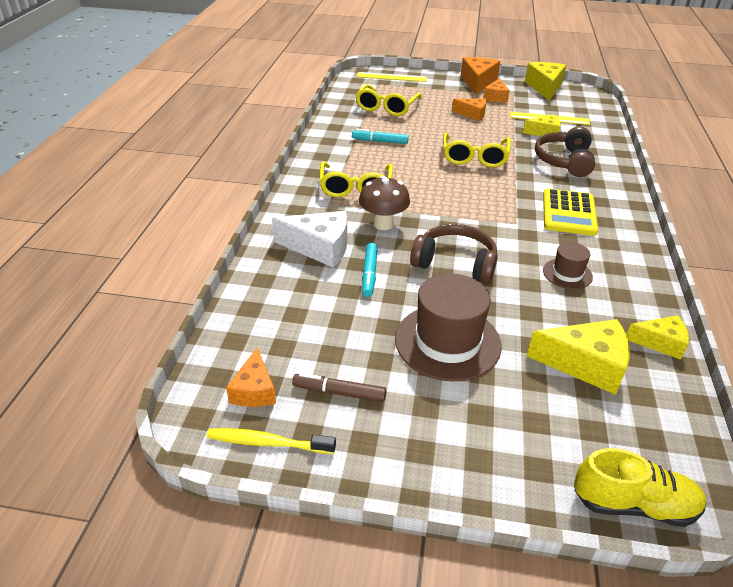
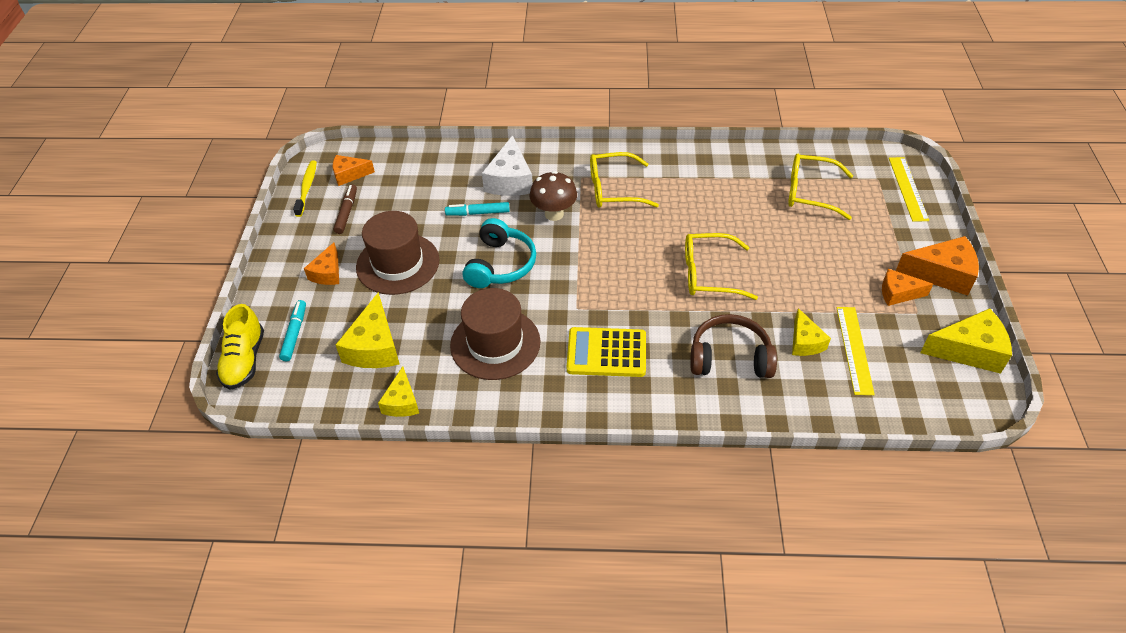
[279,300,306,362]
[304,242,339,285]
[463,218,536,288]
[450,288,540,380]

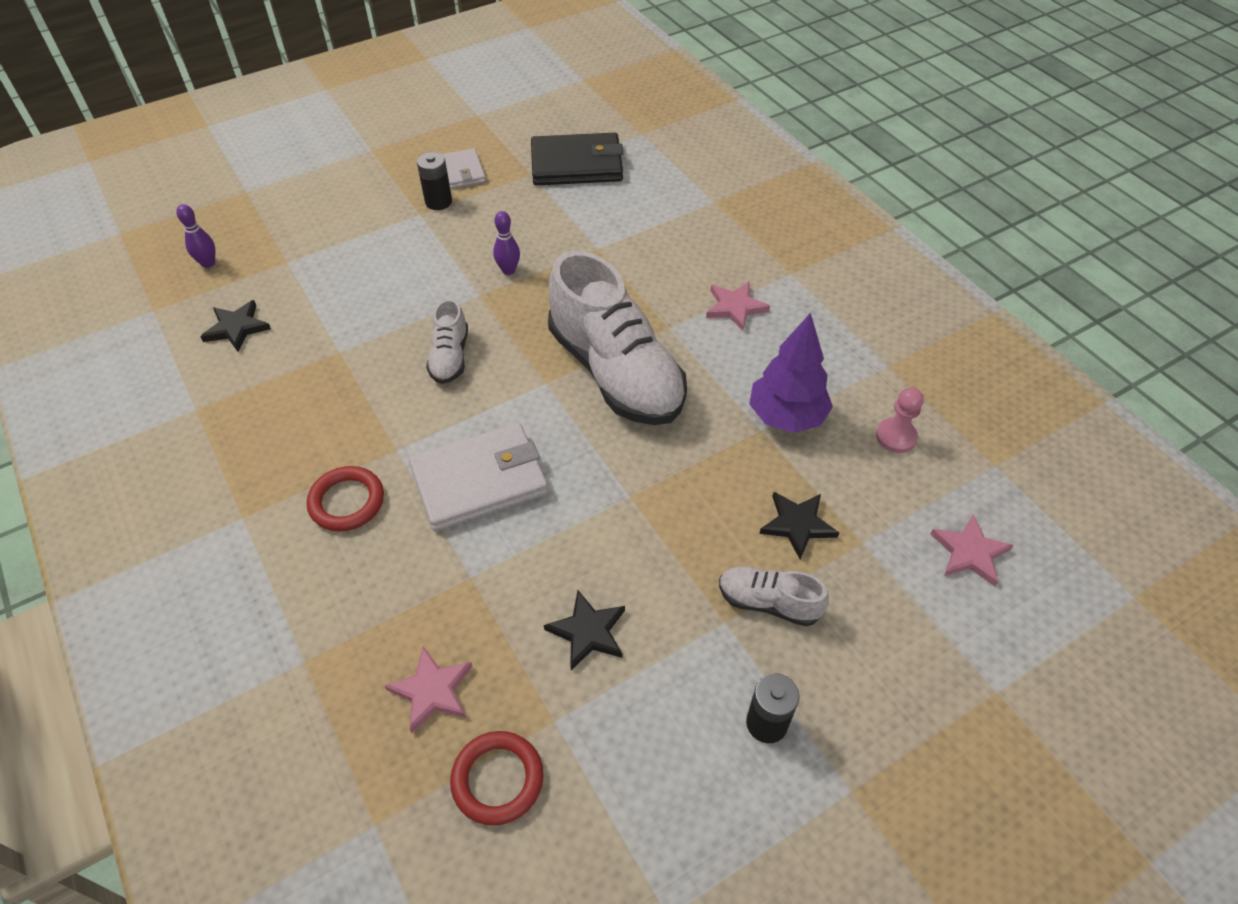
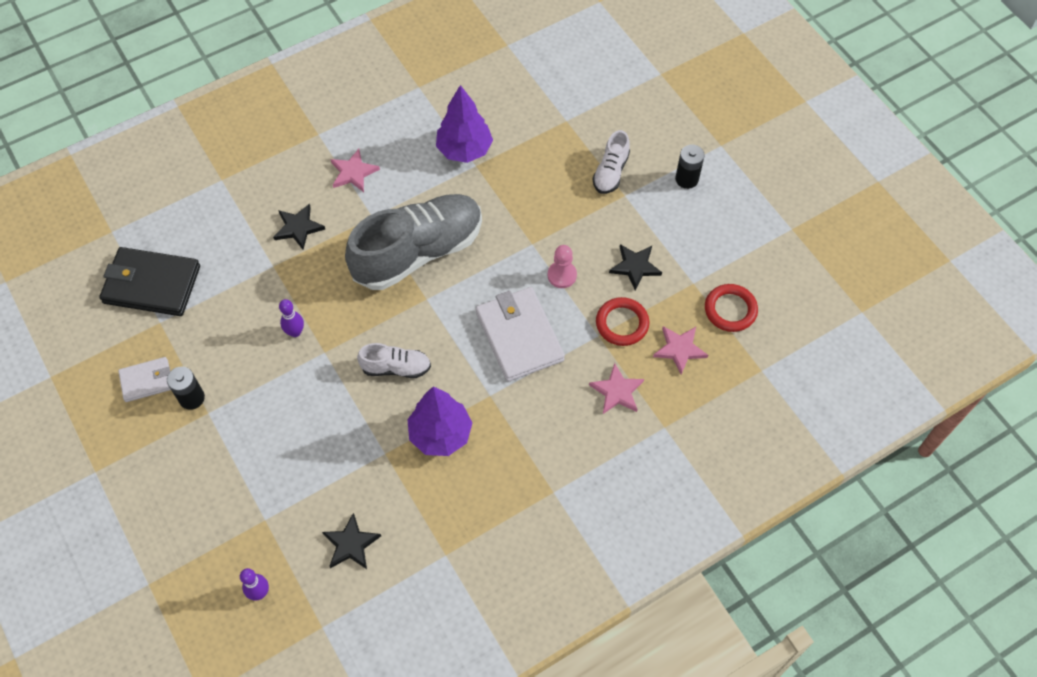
[407,386,473,456]
[596,297,649,346]
[273,204,325,249]
[548,245,577,288]
[589,363,644,414]
[345,194,482,290]
[99,247,200,316]

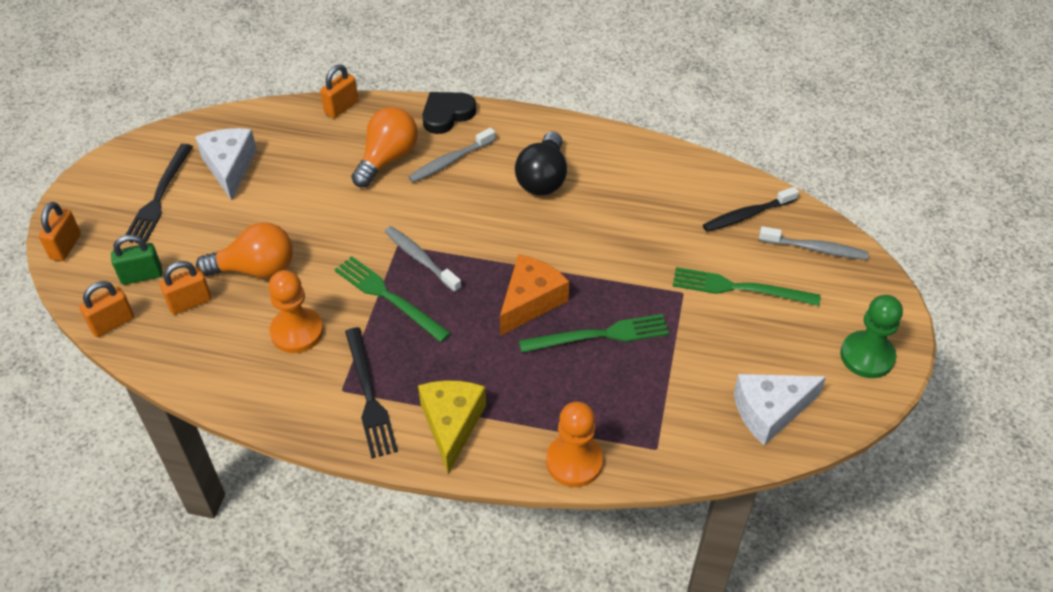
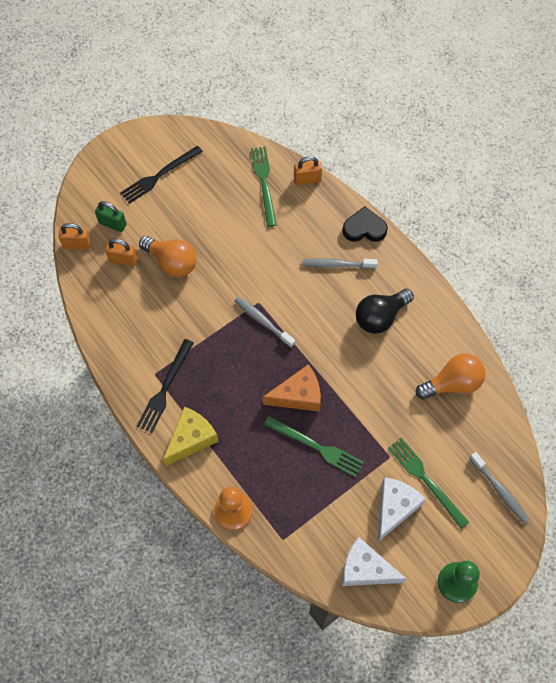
[39,202,81,261] (first image)
[269,270,323,353] (first image)
[703,187,799,232] (first image)
[378,477,426,542]
[251,146,277,227]
[416,353,485,399]
[234,297,295,347]

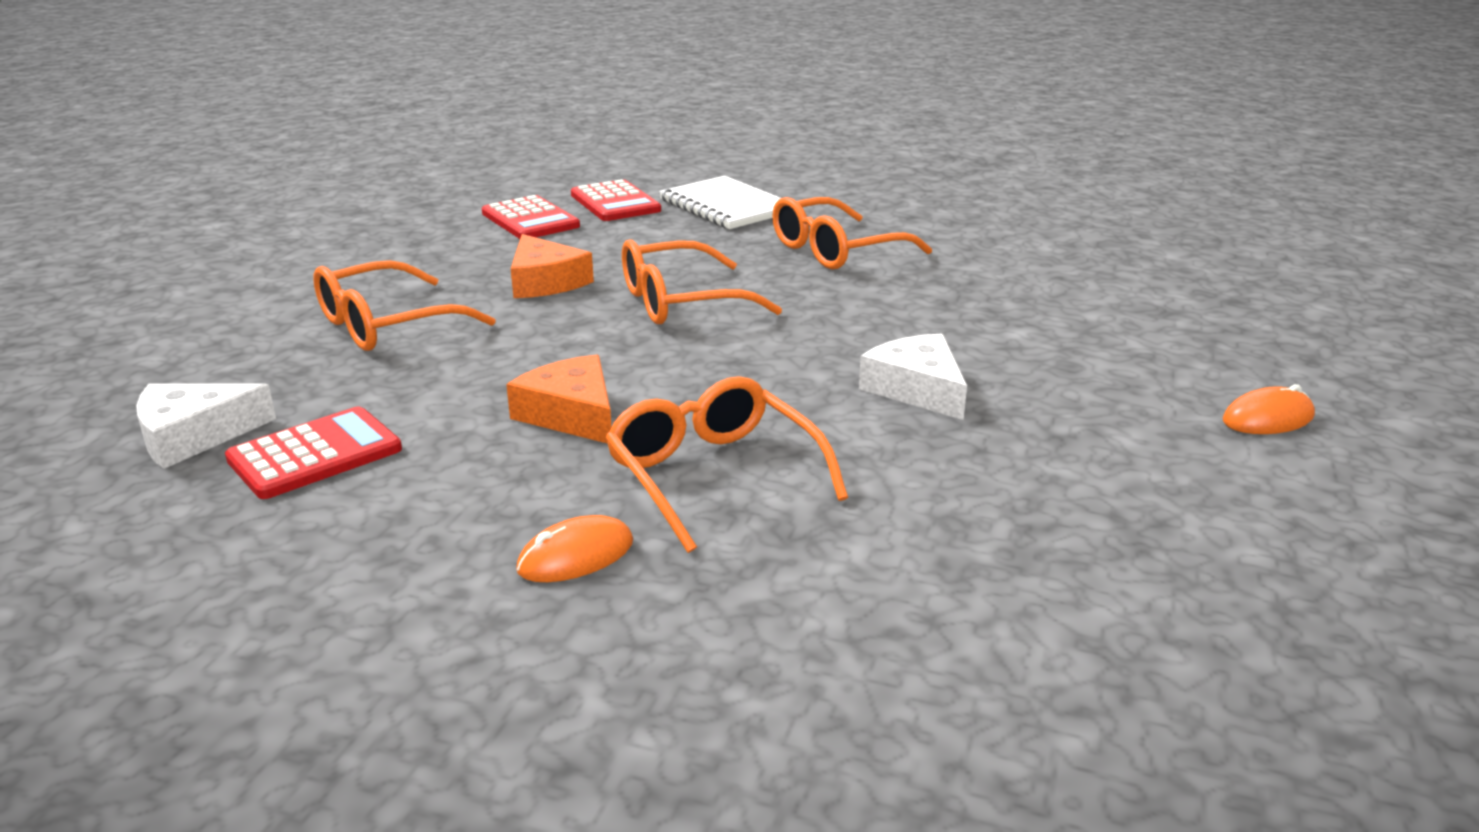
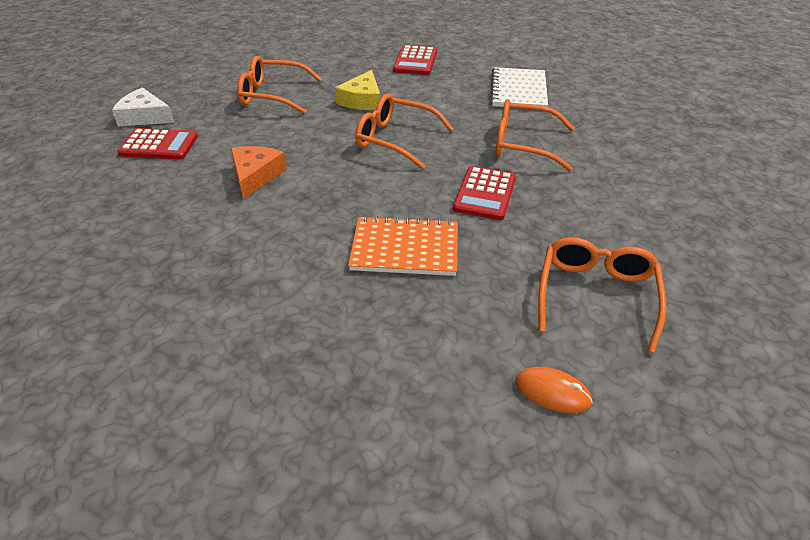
[516,515,633,582] (first image)
[453,166,516,220]
[538,237,666,353]
[348,216,458,276]
[335,70,380,110]

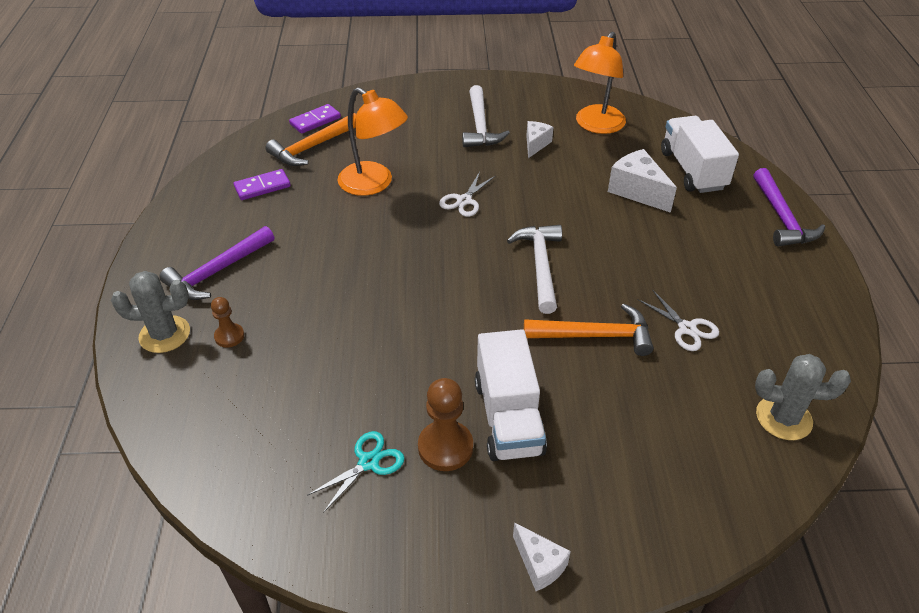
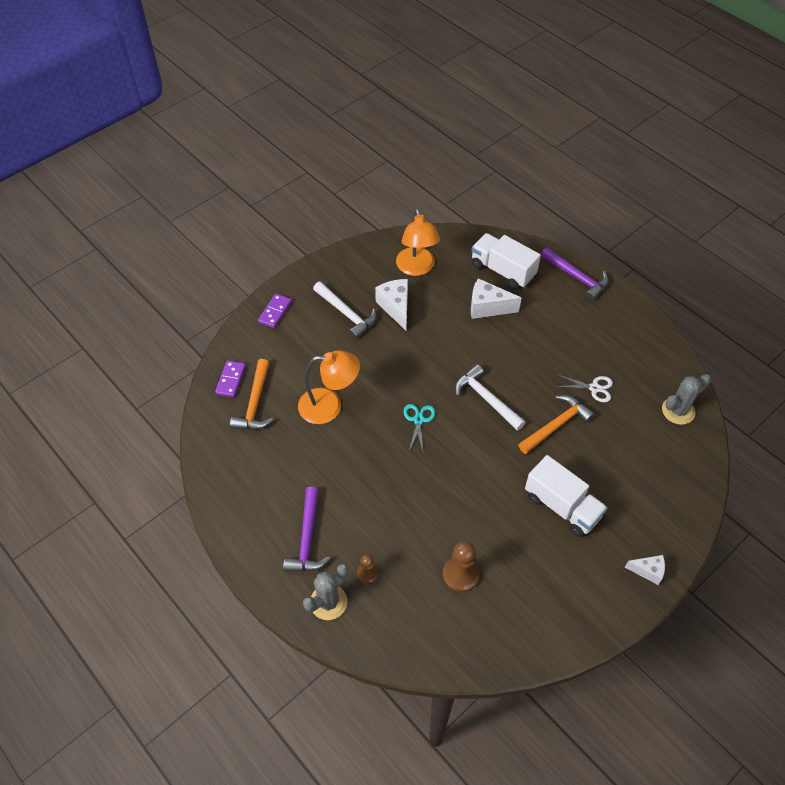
[439,172,495,217] (first image)
[258,294,292,328]
[403,404,435,454]
[443,541,479,592]
[375,279,408,330]

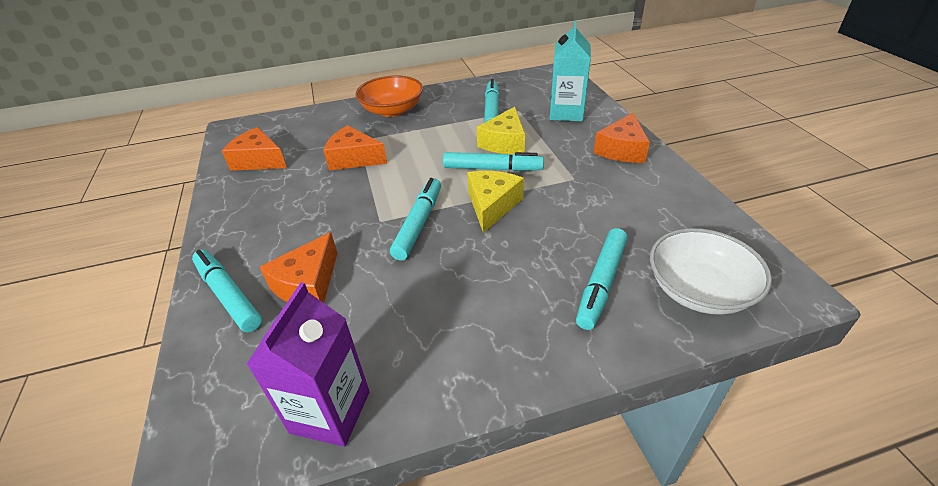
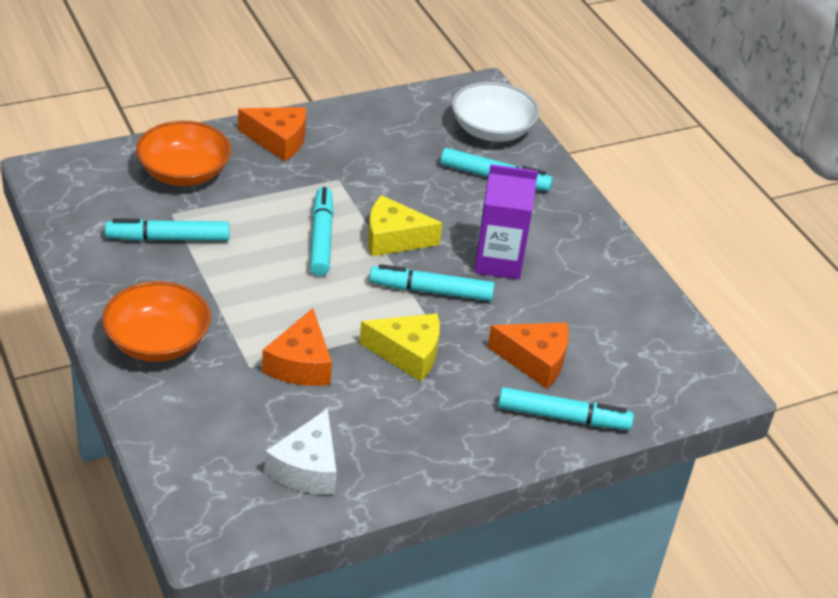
[474,164,538,279]
[359,313,440,381]
[136,121,231,186]
[265,408,337,495]
[498,387,634,430]

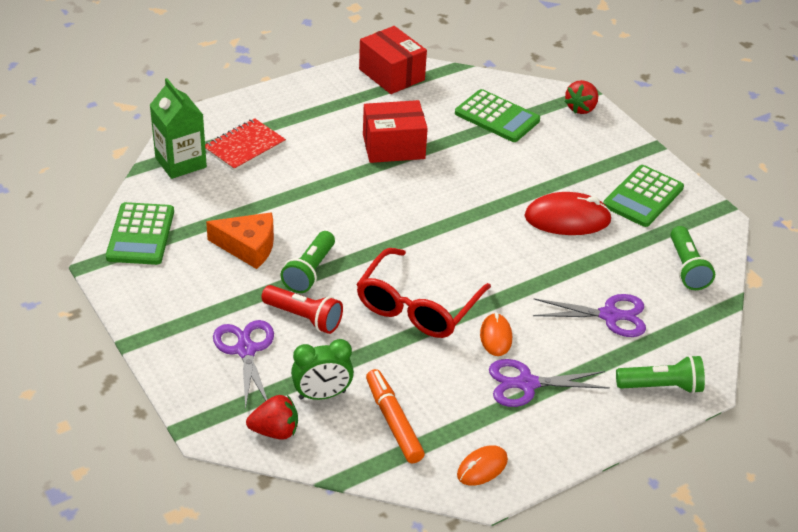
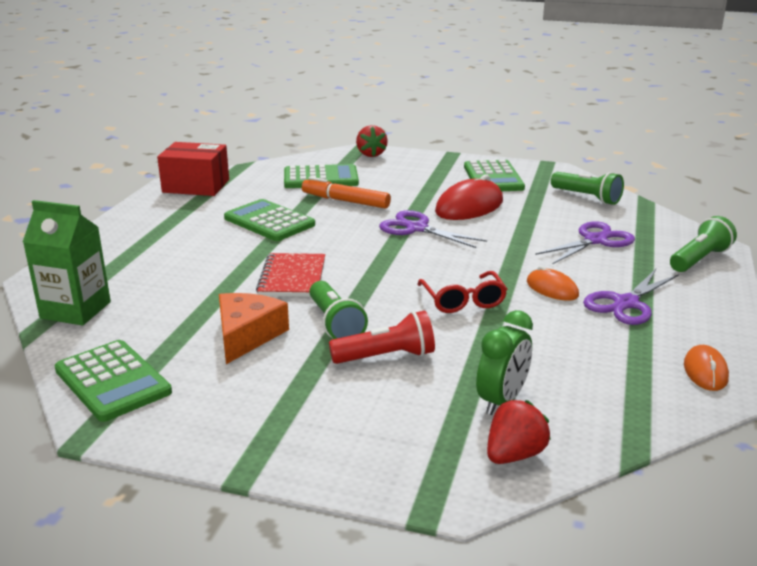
[256,253,325,297]
[379,210,487,248]
[302,177,391,209]
[224,199,315,241]
[219,293,289,364]
[417,271,507,313]

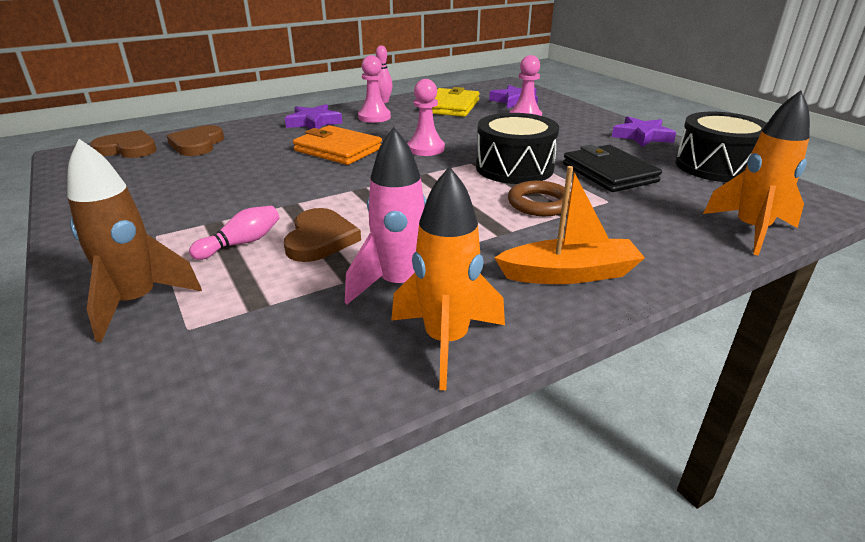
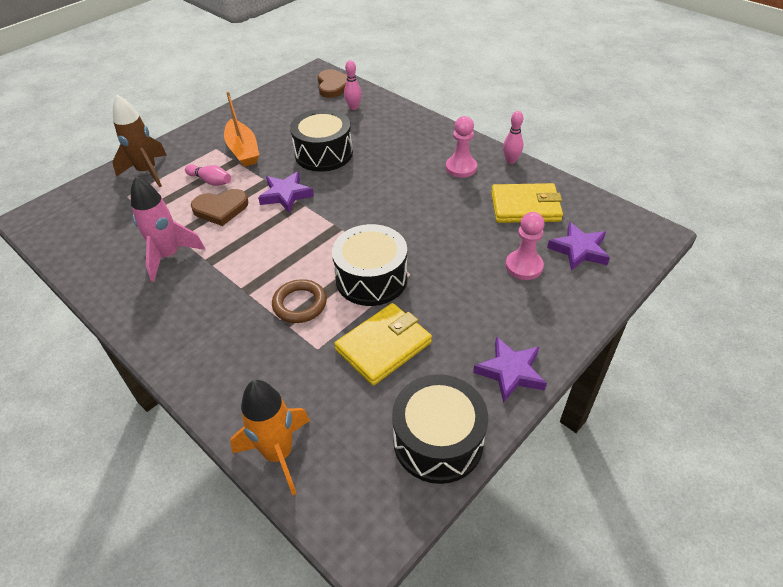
[293,125,382,165] (first image)
[391,166,505,390] (first image)
[407,79,445,156] (first image)
[290,109,353,172]
[258,172,314,213]
[224,91,259,167]
[344,60,362,110]
[334,303,432,386]

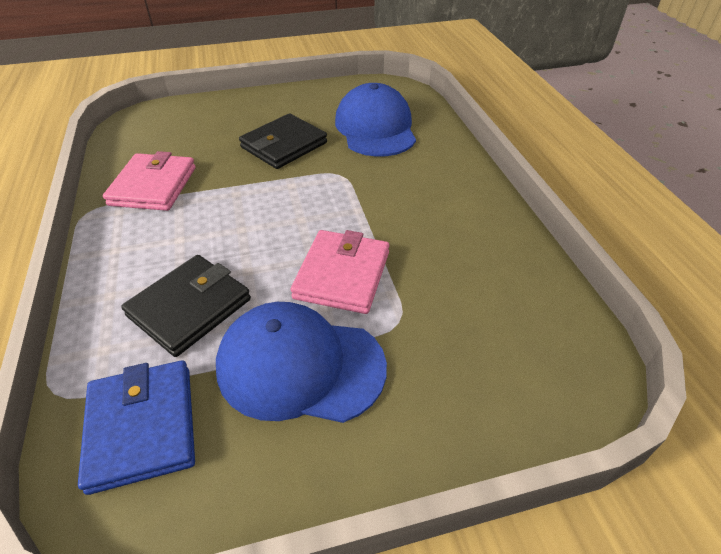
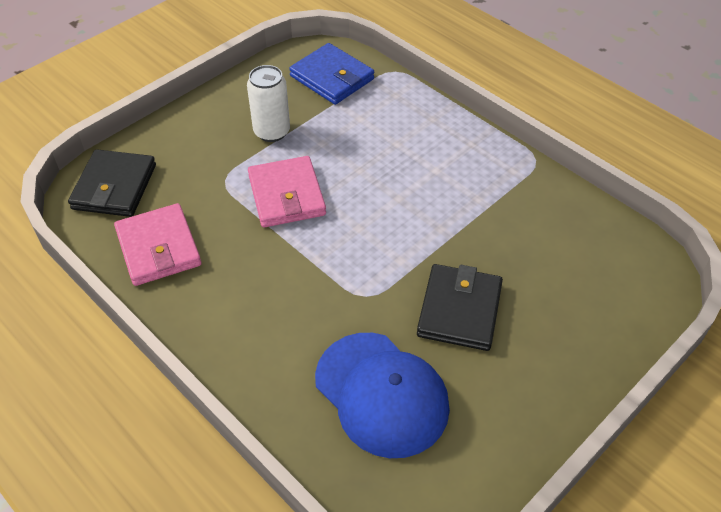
[114,203,201,286]
[68,149,156,217]
[247,65,290,142]

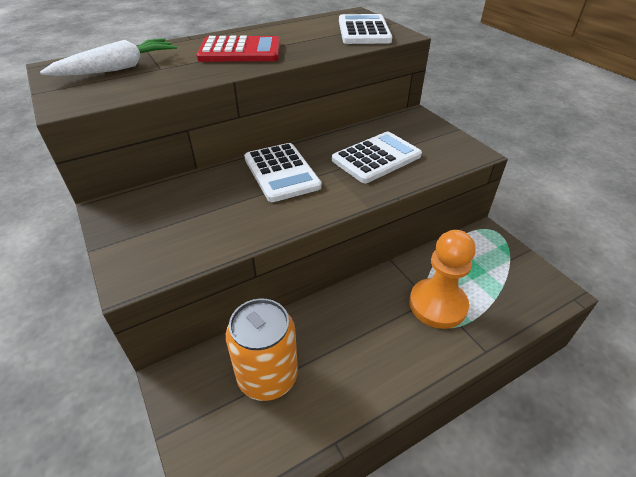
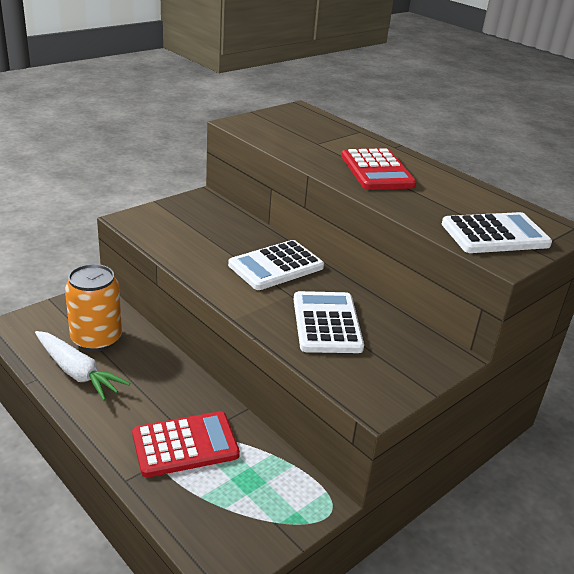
[35,331,130,401]
[132,411,240,477]
[293,291,364,353]

